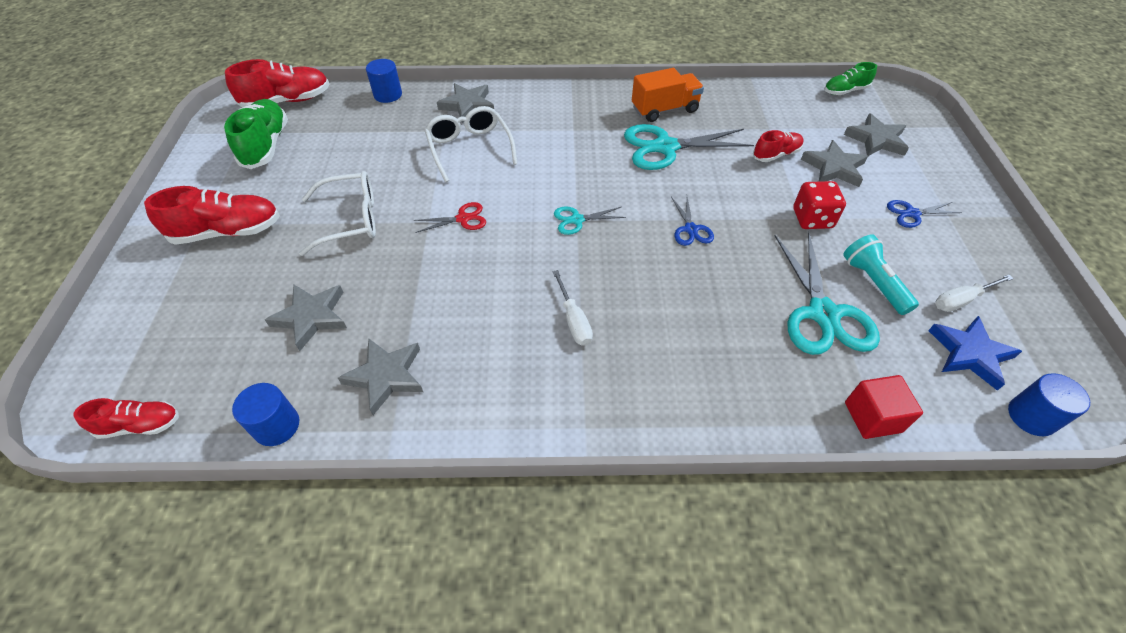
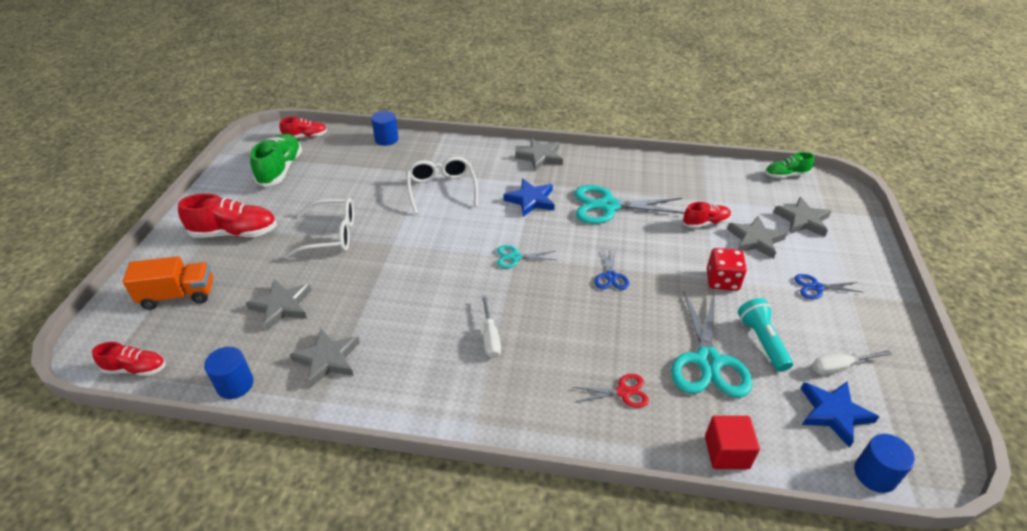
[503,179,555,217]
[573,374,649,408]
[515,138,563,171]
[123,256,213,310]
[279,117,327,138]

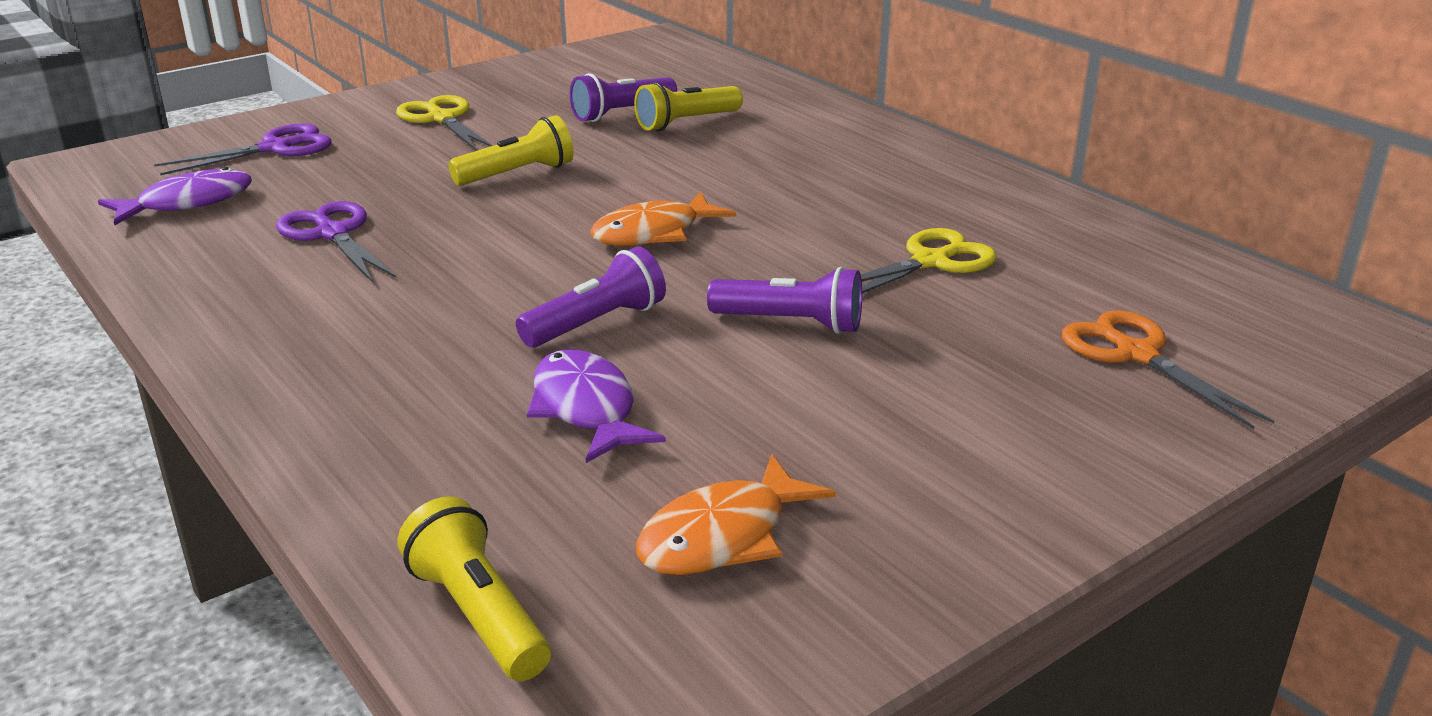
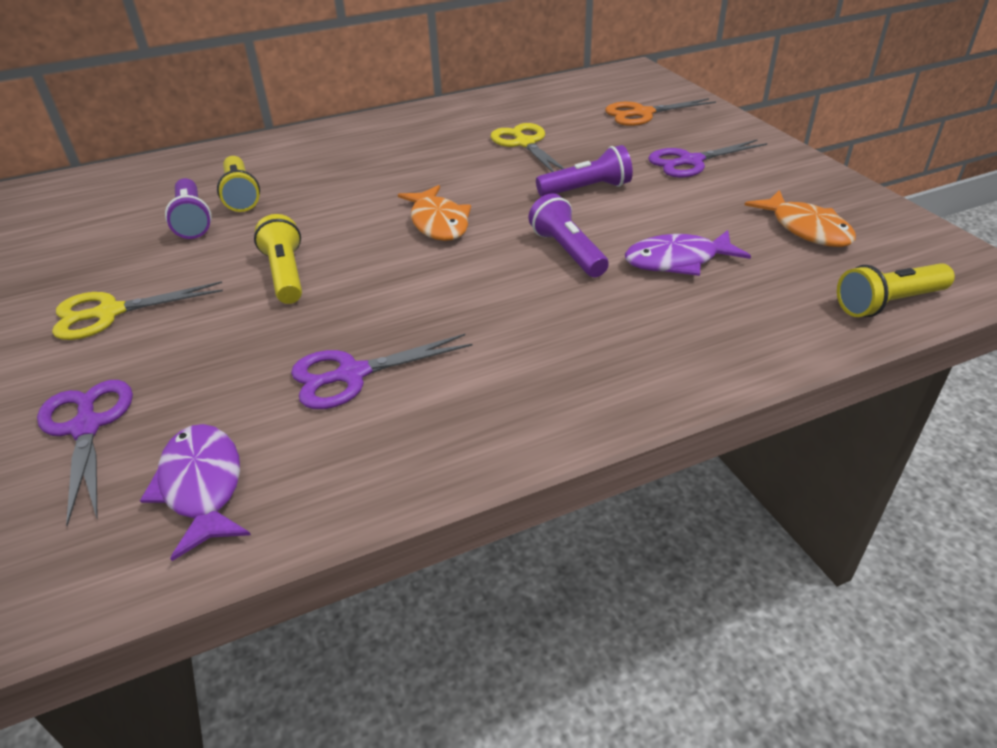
[648,139,767,178]
[536,145,633,197]

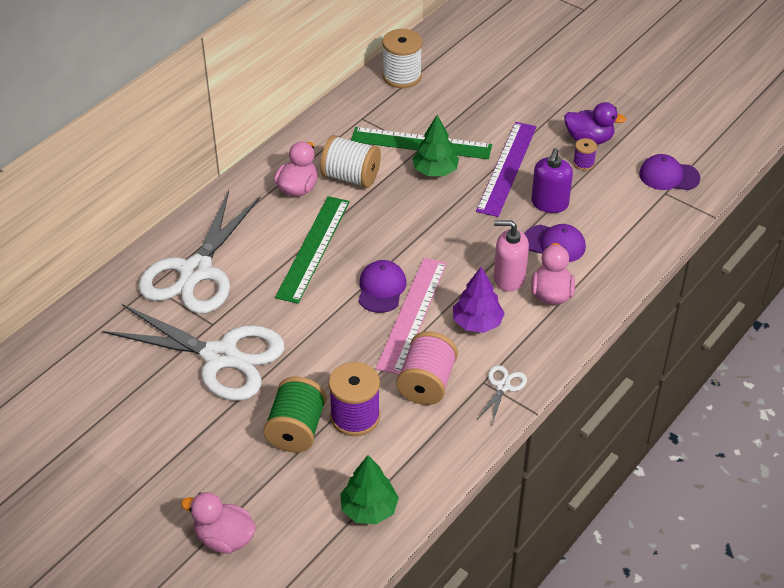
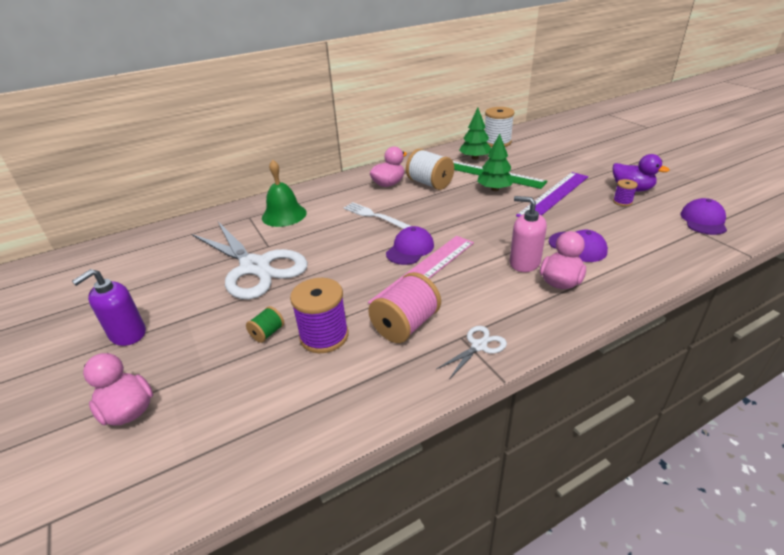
[453,267,505,333] (first image)
[459,108,491,160]
[72,269,146,346]
[262,160,307,227]
[343,202,411,229]
[681,198,727,235]
[246,306,284,343]

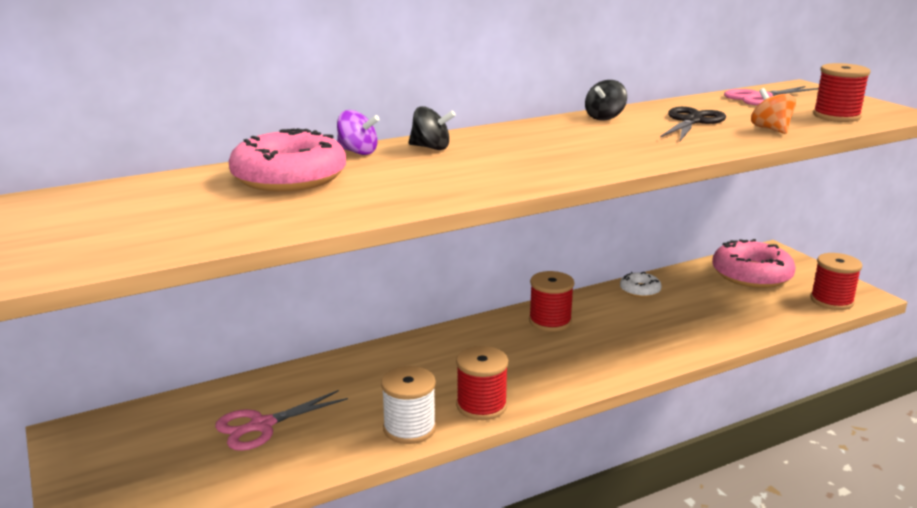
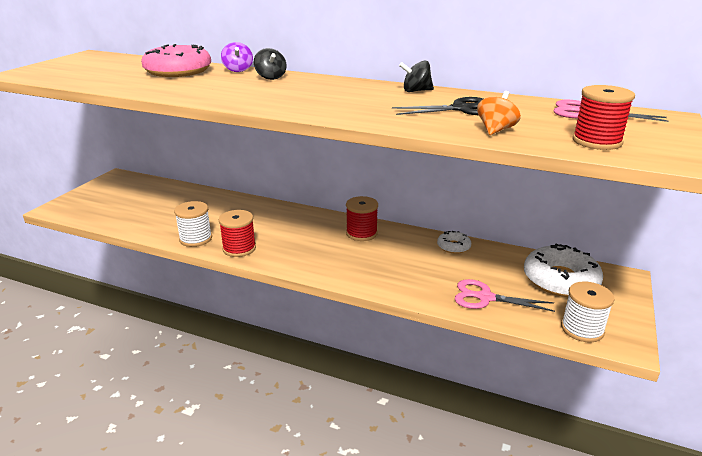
[455,279,555,312]
[524,244,603,297]
[561,281,614,343]

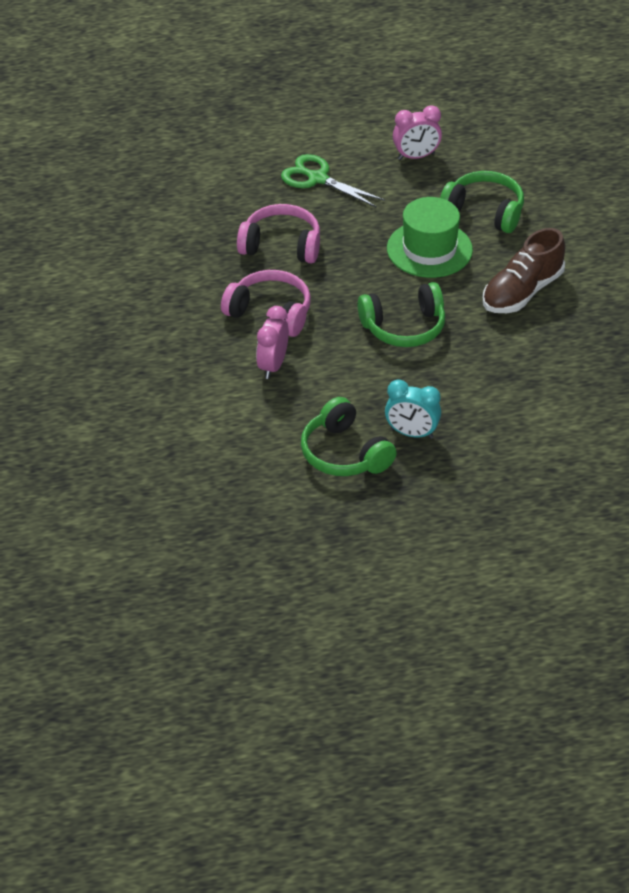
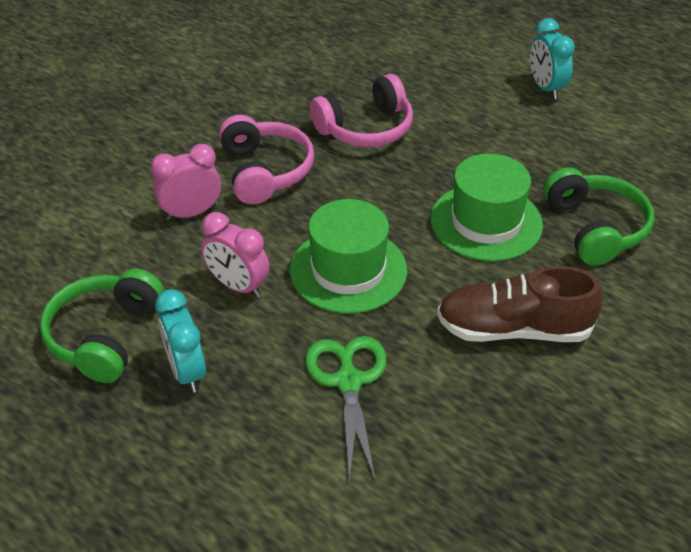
[530,18,575,100]
[305,336,387,481]
[201,212,270,298]
[290,199,407,314]
[310,74,413,147]

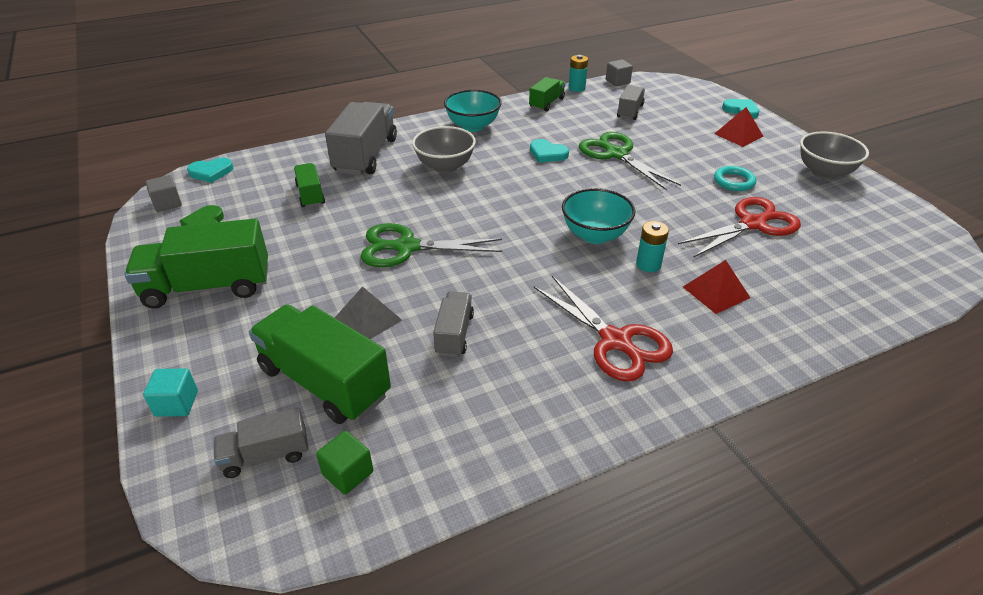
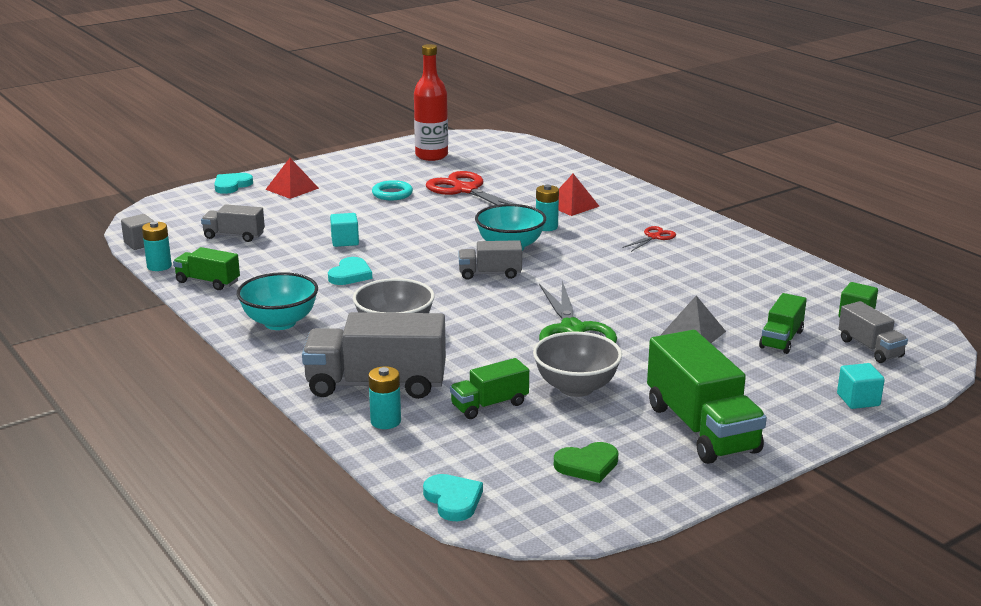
[145,175,182,212] (first image)
[368,366,401,429]
[414,44,448,161]
[458,240,522,280]
[533,331,622,397]
[330,213,359,247]
[759,293,807,354]
[622,226,676,252]

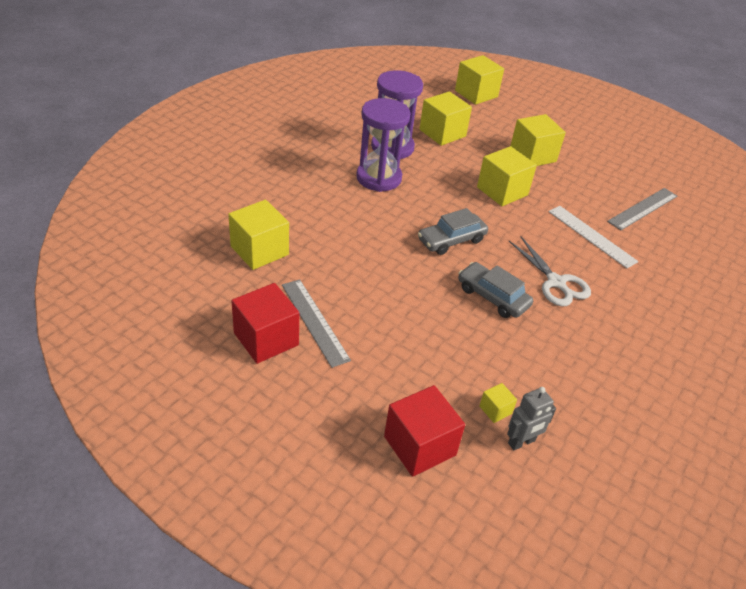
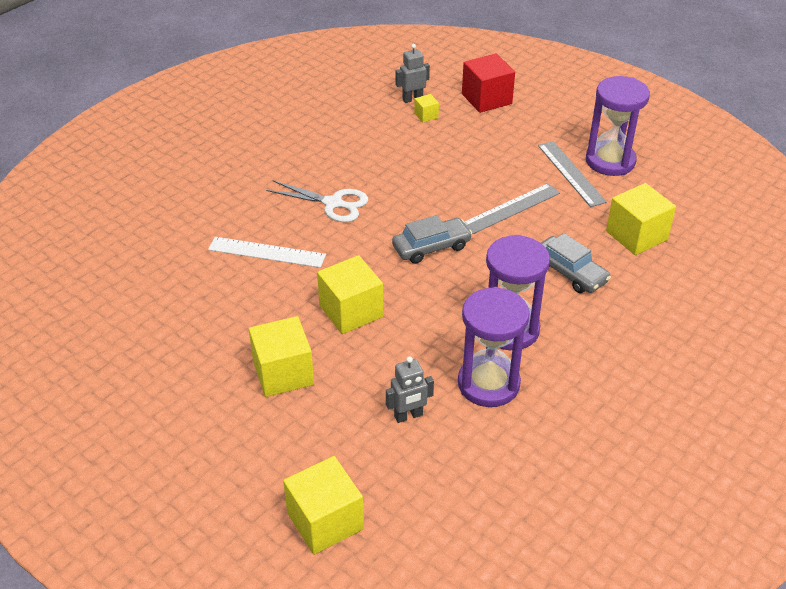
[541,233,611,293]
[464,183,560,234]
[586,76,650,176]
[386,356,434,423]
[266,180,368,222]
[208,237,326,268]

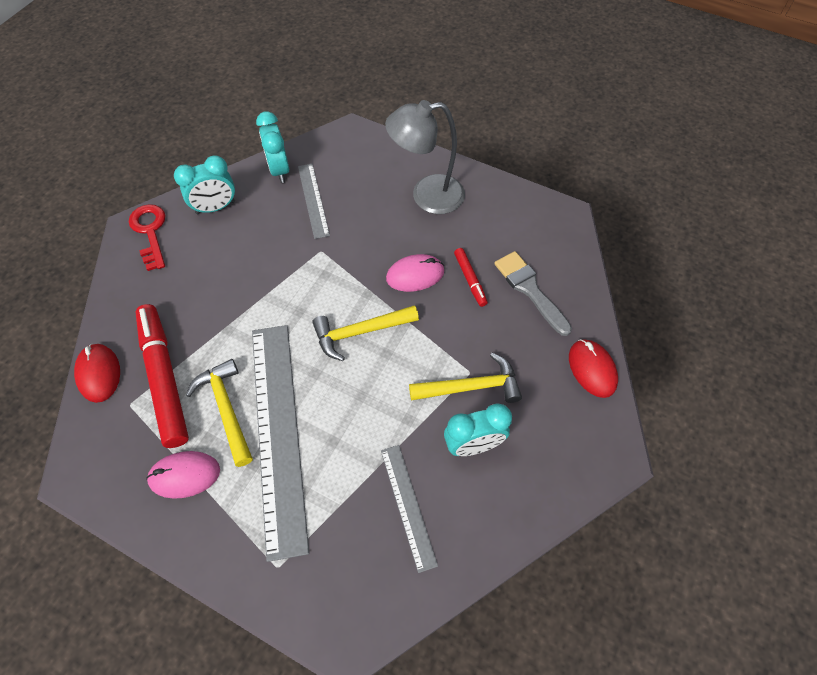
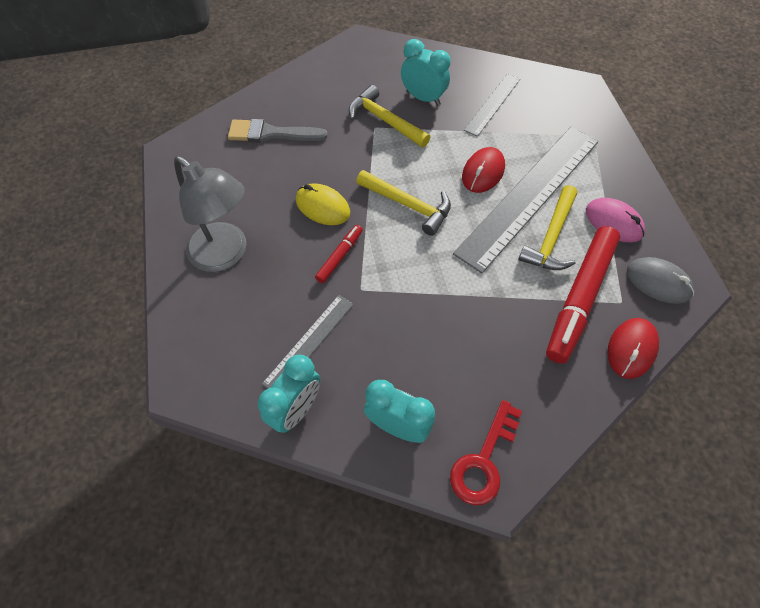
[627,257,694,304]
[315,225,363,283]
[462,147,505,193]
[296,183,350,225]
[228,119,328,143]

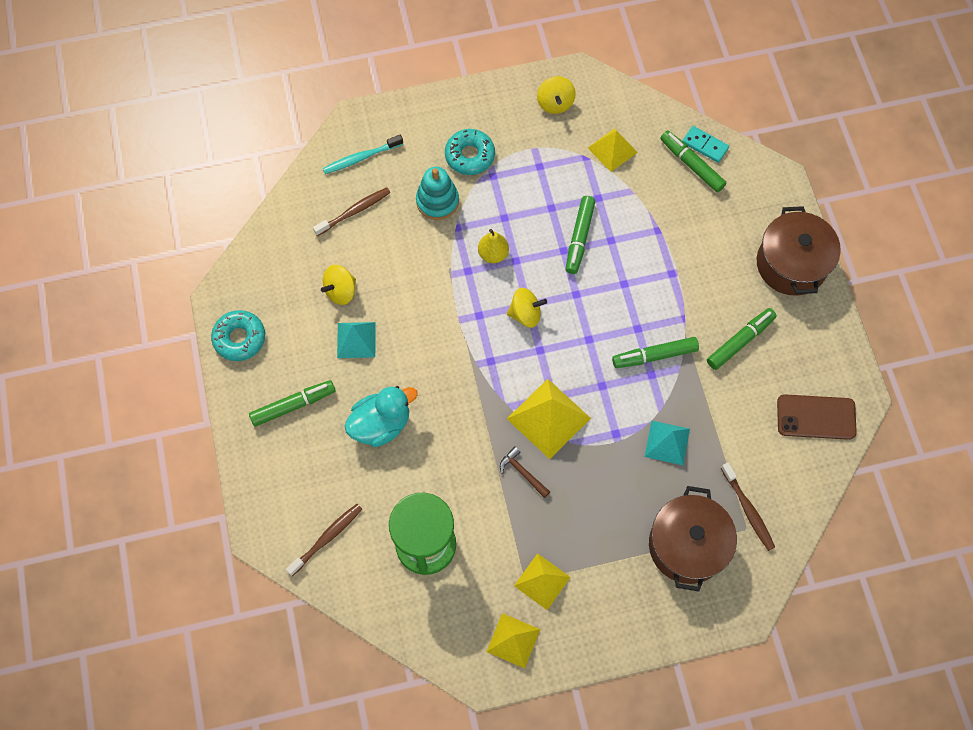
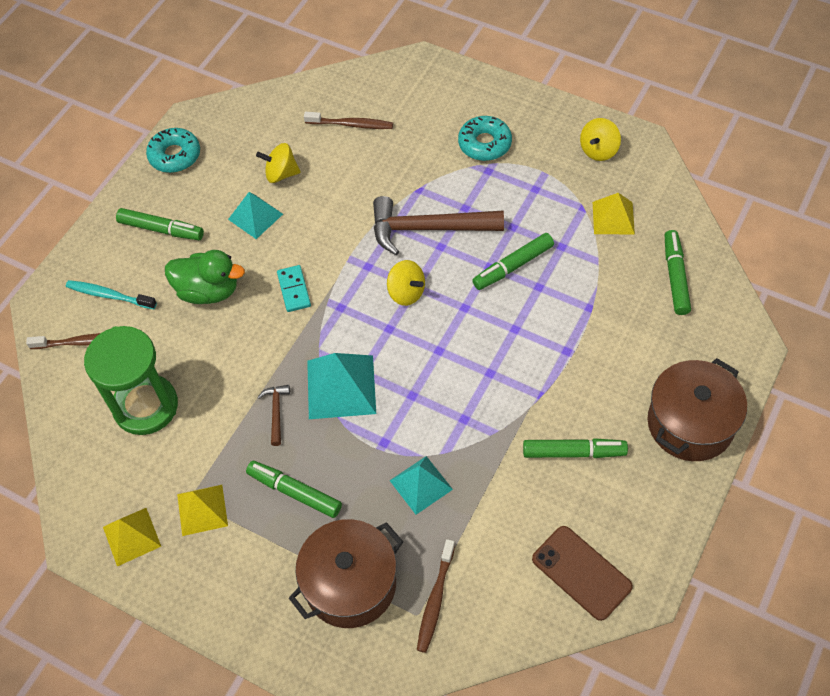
[416,167,459,220] (first image)
[66,280,157,309]
[246,461,342,518]
[277,265,311,312]
[373,196,504,255]
[165,250,245,304]
[307,353,376,419]

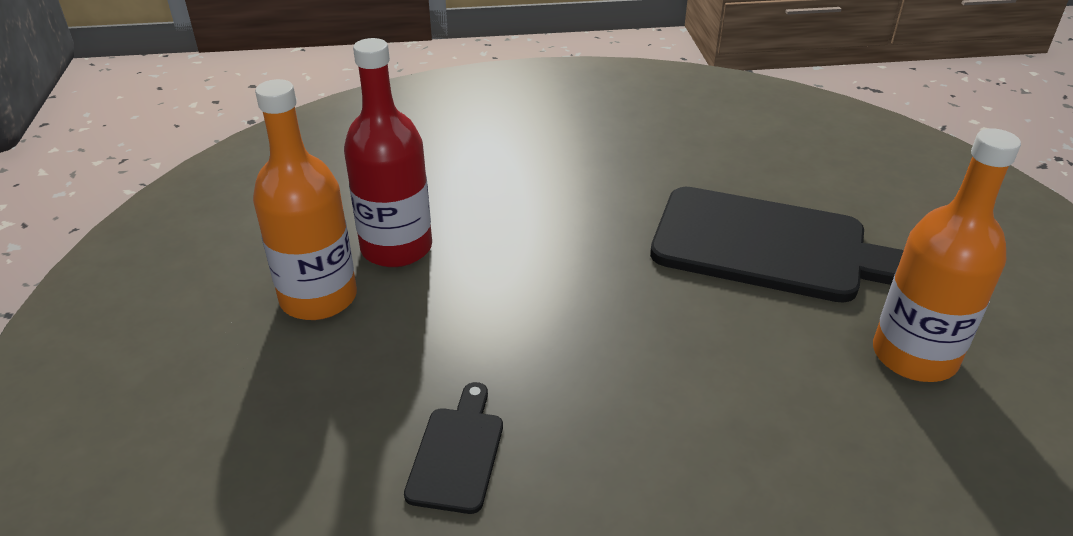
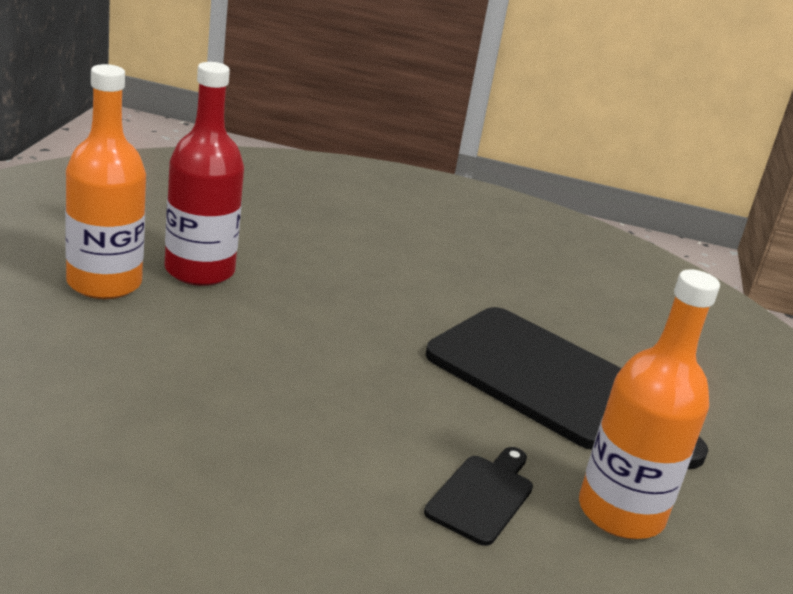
[424,447,533,546]

